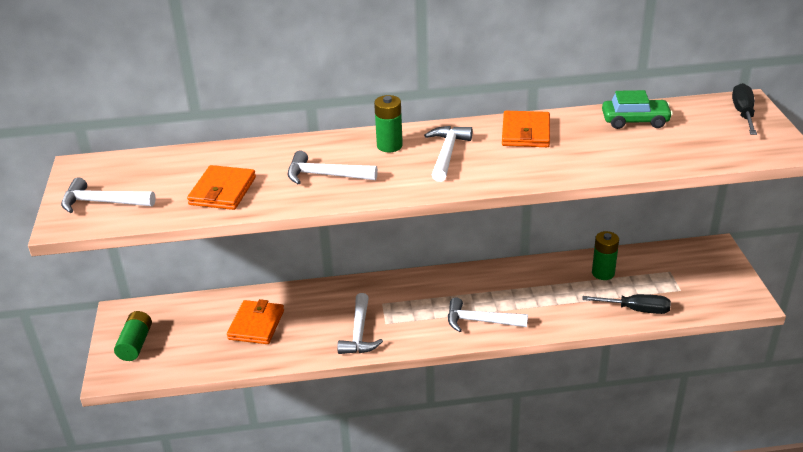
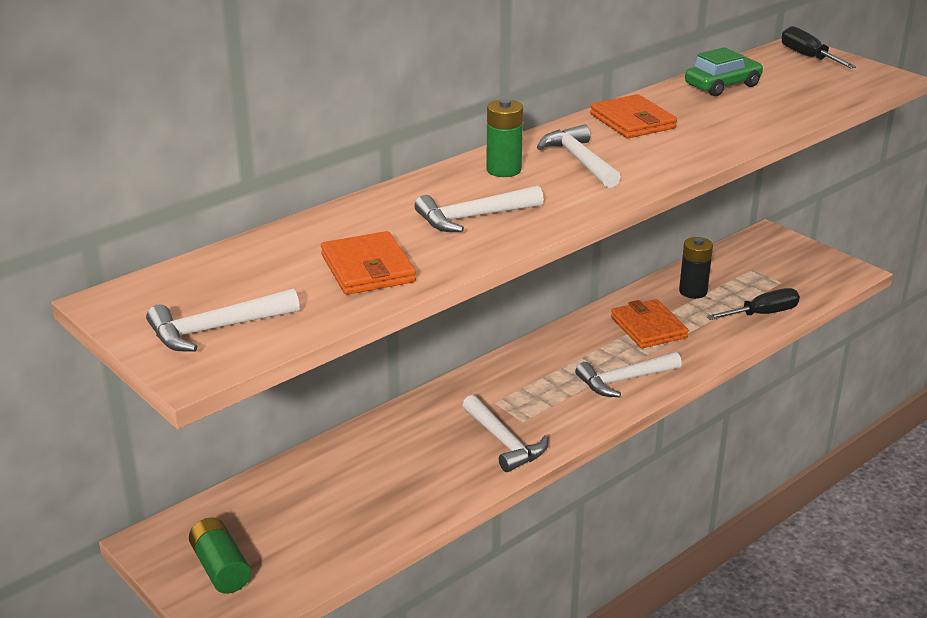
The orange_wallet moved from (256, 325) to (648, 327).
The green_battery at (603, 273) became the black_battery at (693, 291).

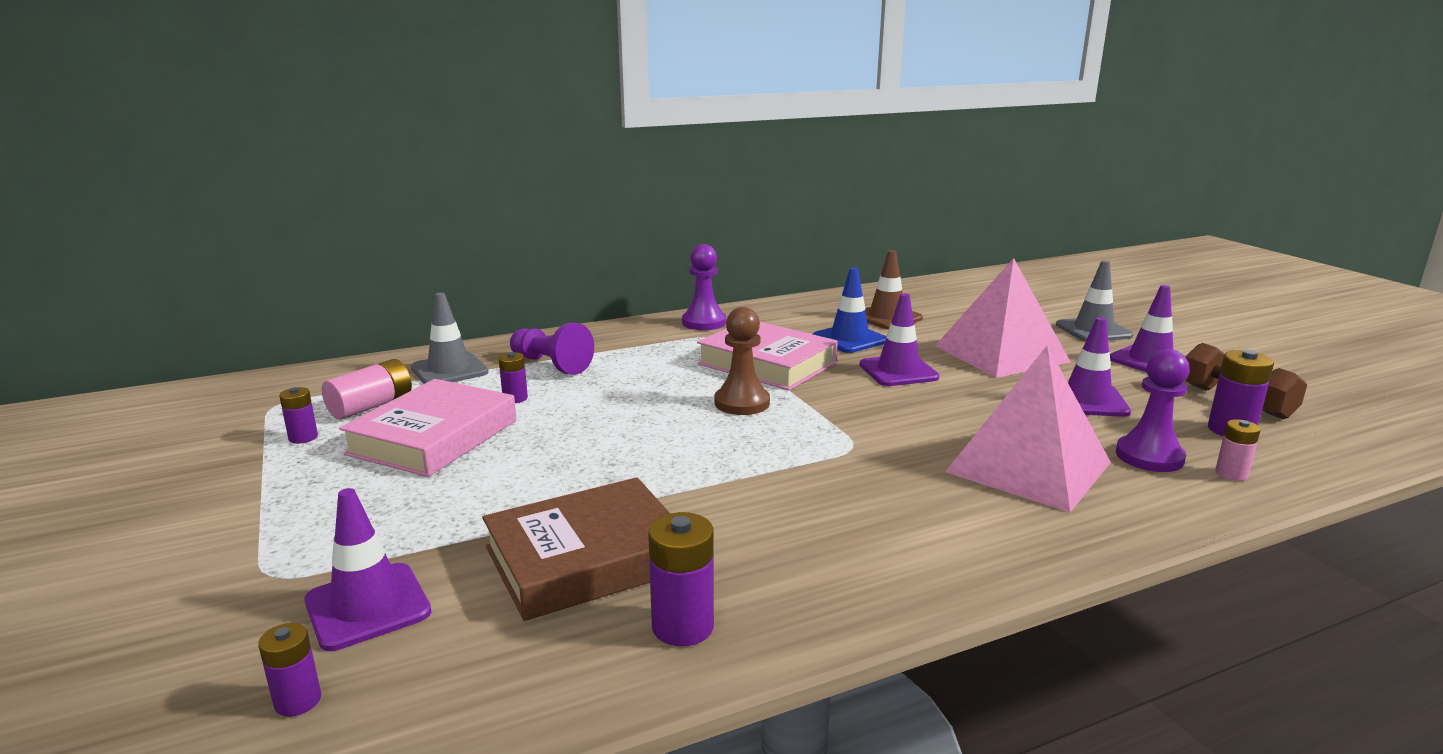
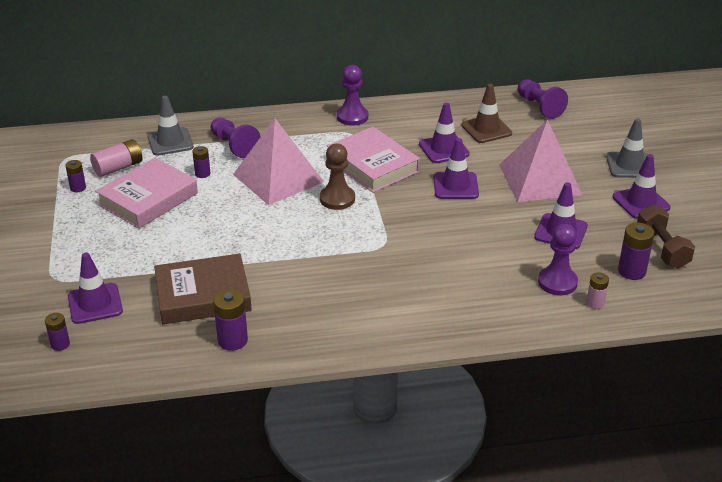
The purple_pawn at (539, 107) appeared.
The pink_pyramid moved from (1029, 467) to (278, 178).
The blue_traffic_cone at (849, 339) became the purple_traffic_cone at (443, 149).

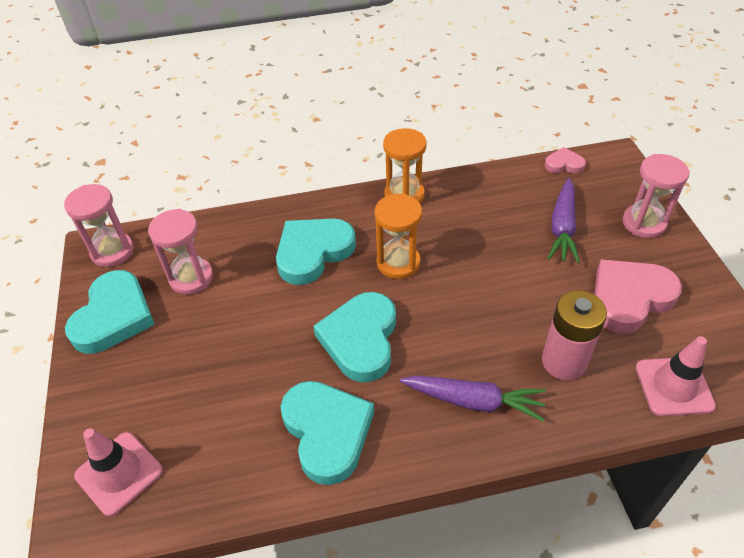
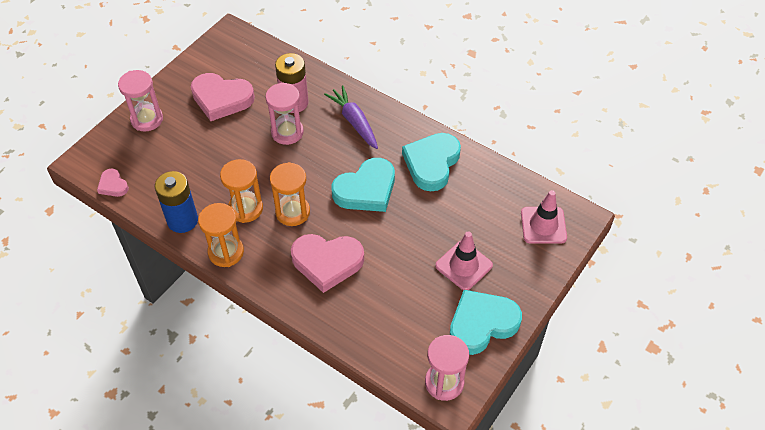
The purple_carrot at (562, 227) disappeared.
The blue_battery at (182, 220) appeared.
The orange_hourglass at (245, 209) appeared.
The pink_hourglass moved from (191, 278) to (287, 132).
The pink_traffic_cone moved from (674, 386) to (464, 265).
The turquoise_heart at (313, 252) became the pink_heart at (327, 262).

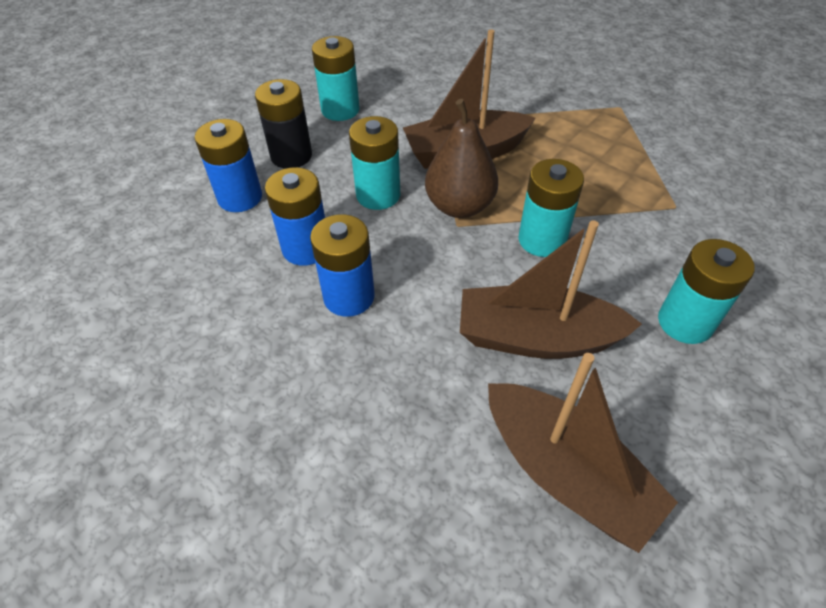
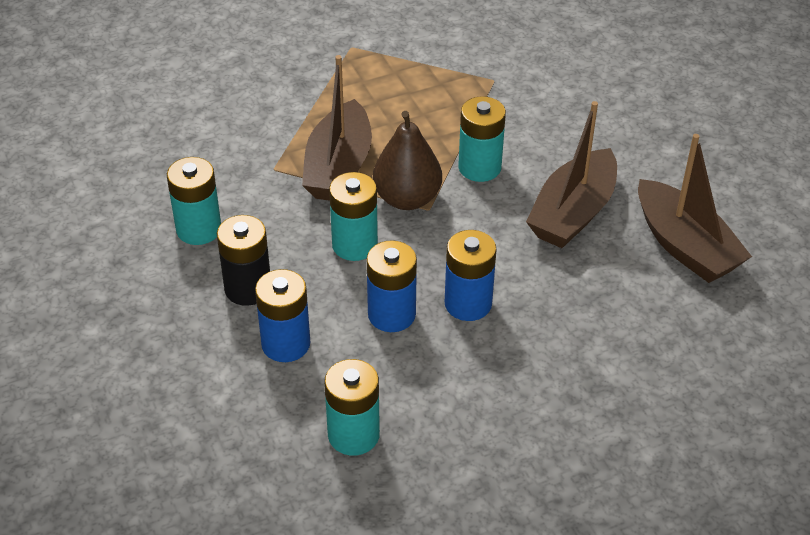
The turquoise_battery moved from (685, 322) to (353, 435).
The brown_boat at (565, 473) turned 75 degrees clockwise.

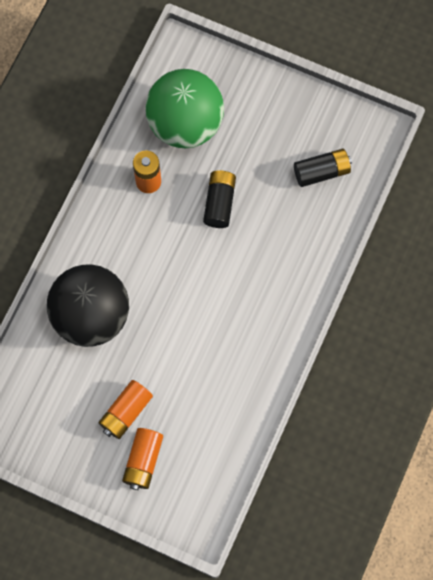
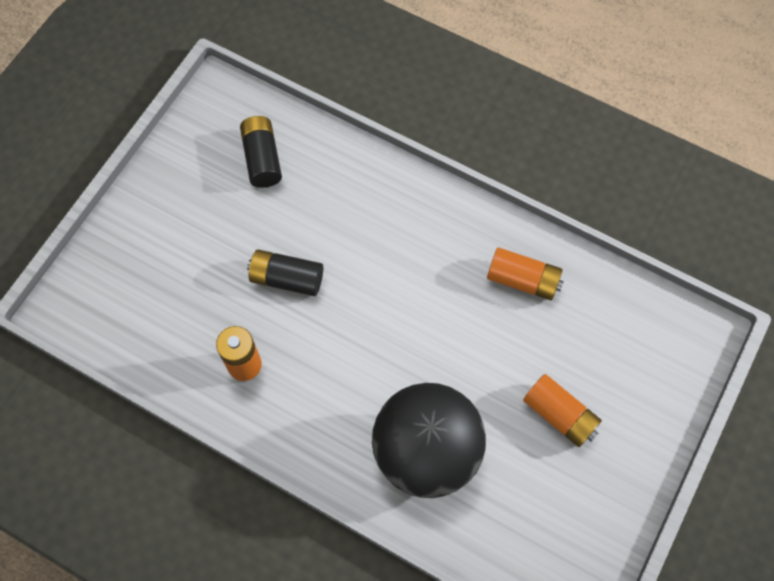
The green_ball at (185, 124) disappeared.
The orange_battery moved from (143, 461) to (523, 280).

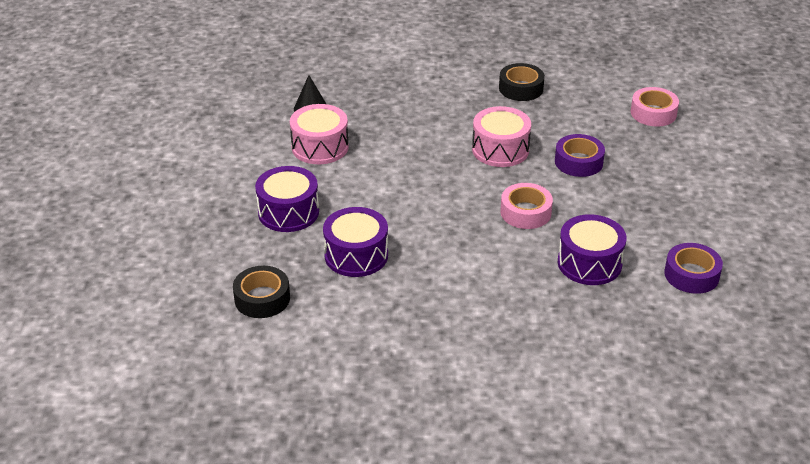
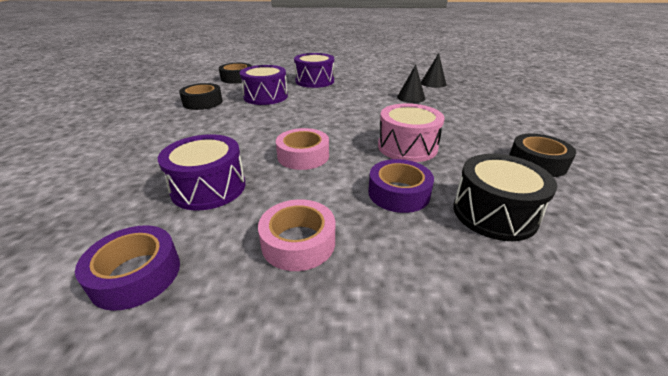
The pink_drum at (320, 147) disappeared.
The black_tape at (203, 102) appeared.
The black_cone at (411, 97) appeared.
The black_drum at (494, 213) appeared.
The pink_tape moved from (653, 113) to (298, 242).

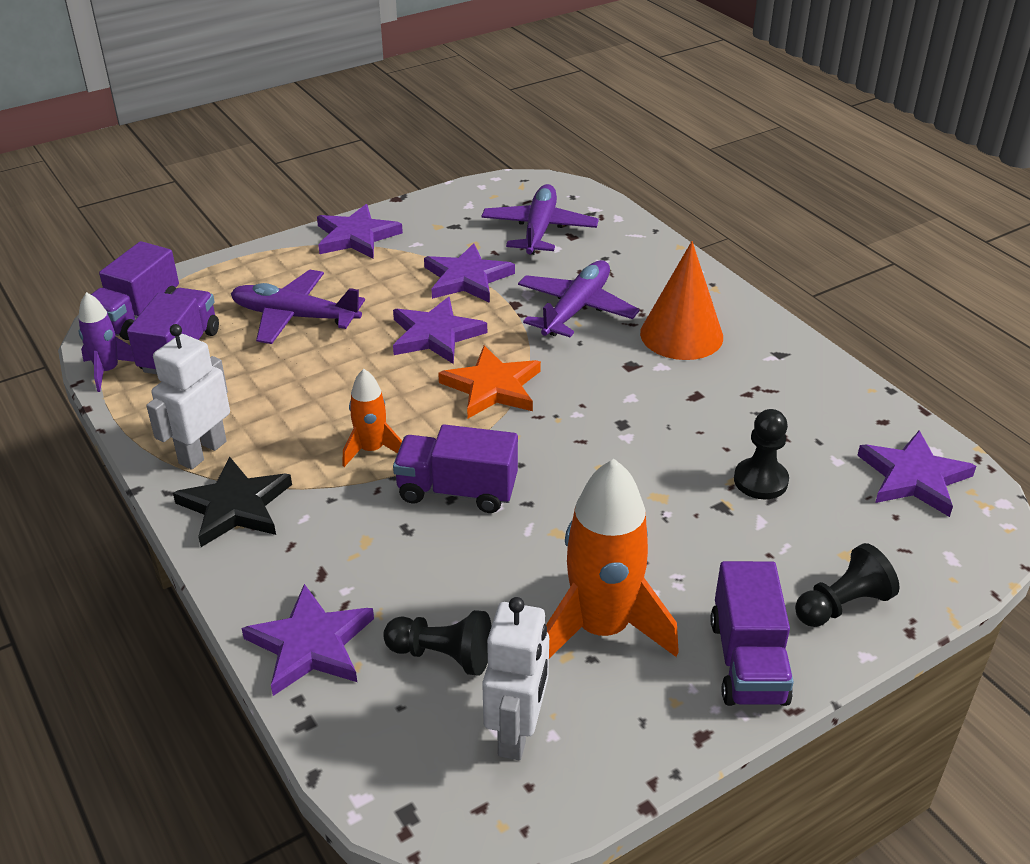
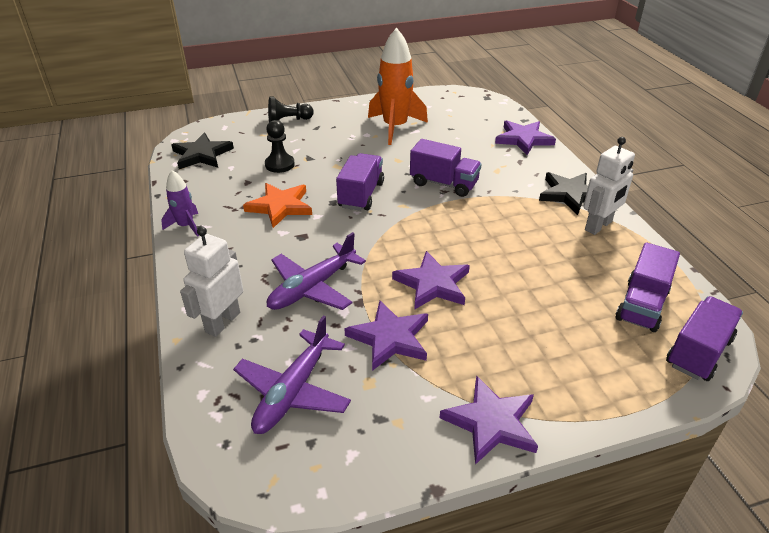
The purple_plane at (295, 317) disappeared.
The orange_rocket at (372, 450) disappeared.
The black_pawn at (442, 655) disappeared.
The orange_cone at (681, 335) disappeared.
The purple_rocket moved from (108, 371) to (186, 226).
The orange_star moved from (492, 387) to (280, 206).
The white_robot moved from (517, 732) to (222, 322).
The purple_truck moved from (748, 661) to (361, 195).
The purple_star at (914, 477) became the black_star at (202, 154).

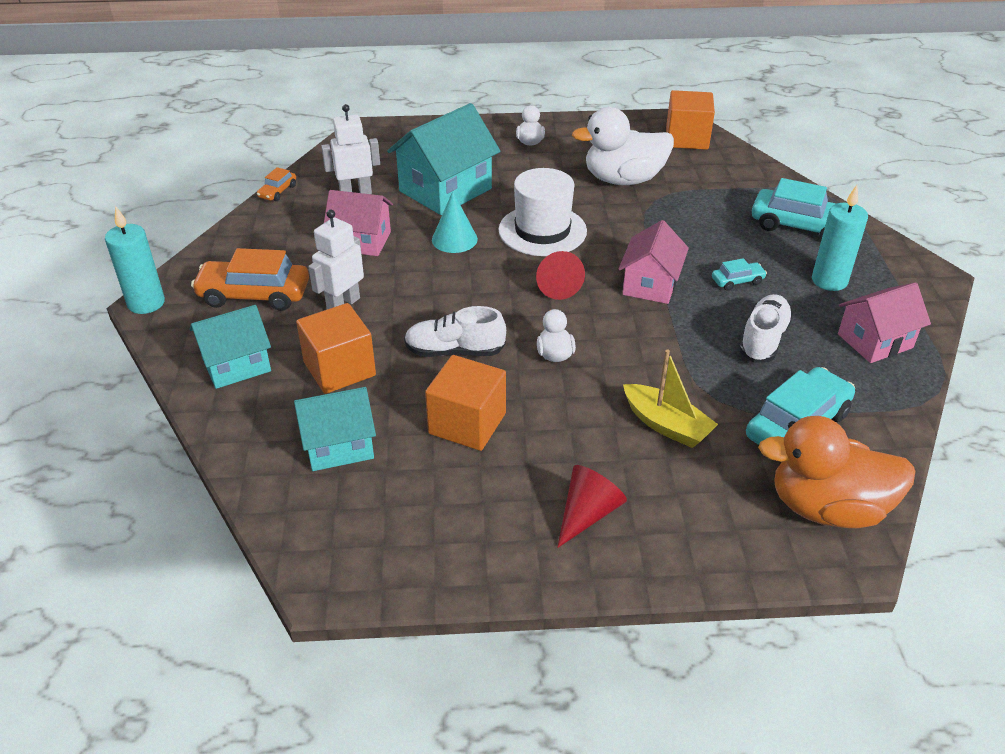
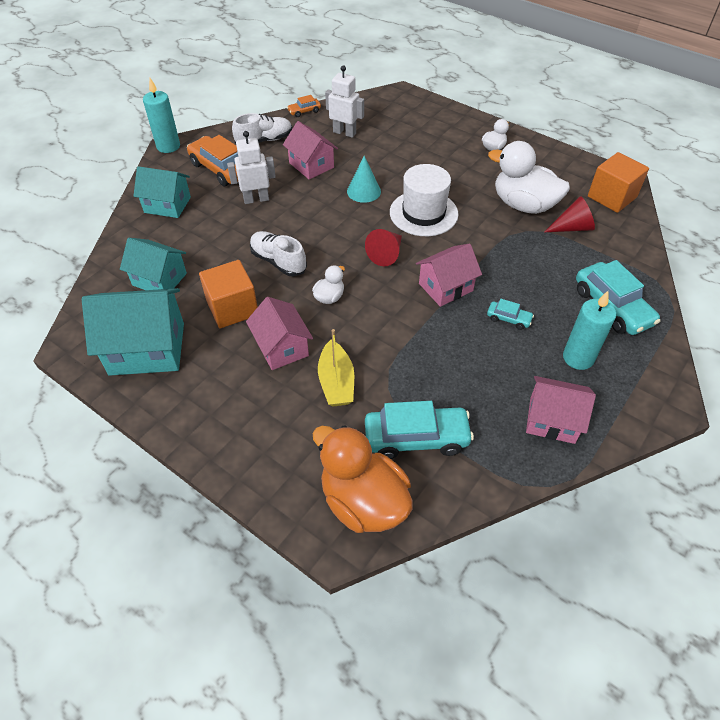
The orange_cube at (339, 369) disappeared.
The pink_house at (281, 347) appeared.
The turquoise_house moved from (445, 190) to (147, 349).
The red_cone moved from (587, 514) to (572, 227).
The white_shoe moved from (763, 340) to (264, 140).

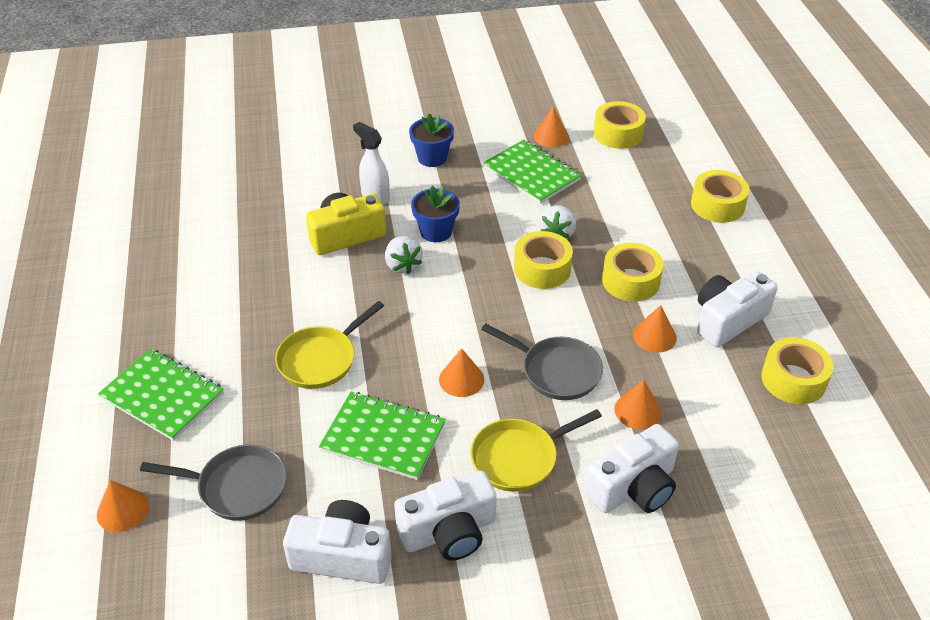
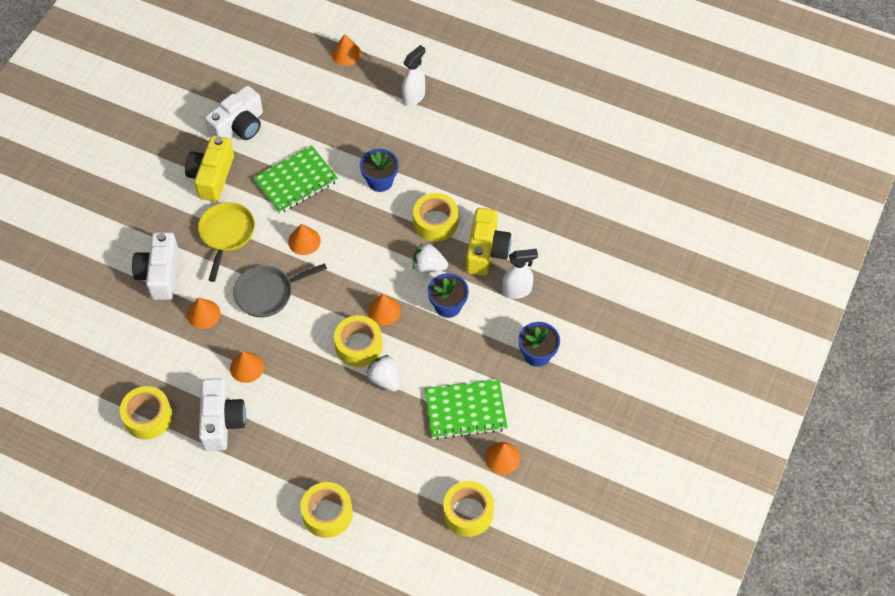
The grey_pan at (237, 487) disappeared.
The orange_cone at (384, 311) appeared.
The yellow_tape moved from (630, 281) to (435, 222).
The green_notebook at (162, 396) was replaced by the white_spray_bottle at (414, 97).
The yellow_pan at (321, 359) was replaced by the blue_flower_pot at (380, 181).
The white_camera at (449, 531) became the yellow_camera at (212, 176).

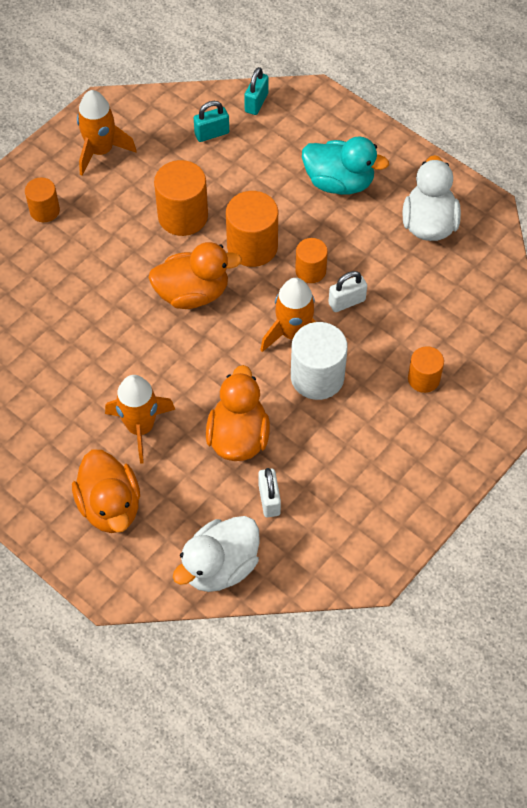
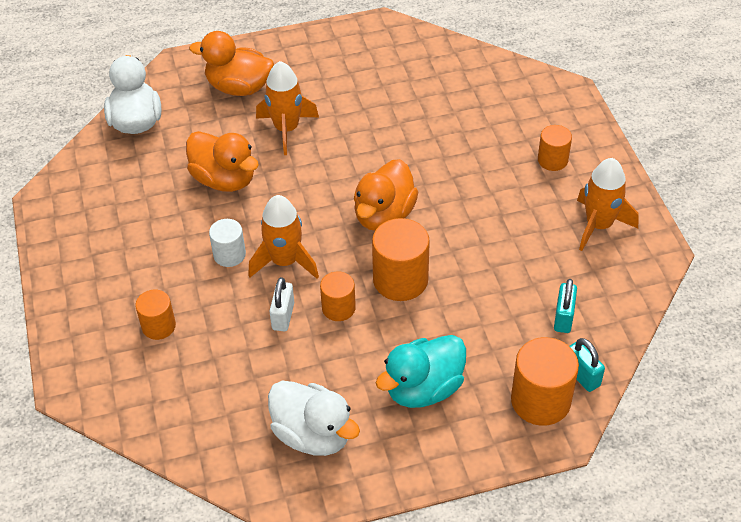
The white_padlock at (269, 500) disappeared.
The orange_cylinder moved from (183, 216) to (540, 401).
The white_cylinder at (317, 377) changed to 0.60 times the size.

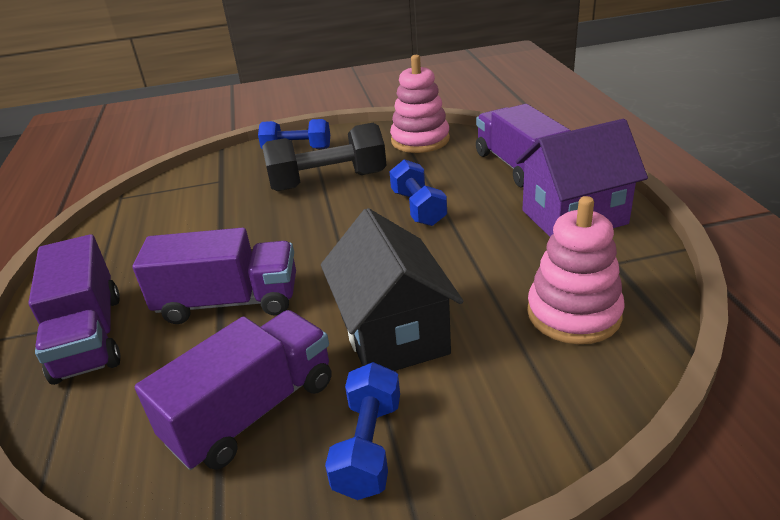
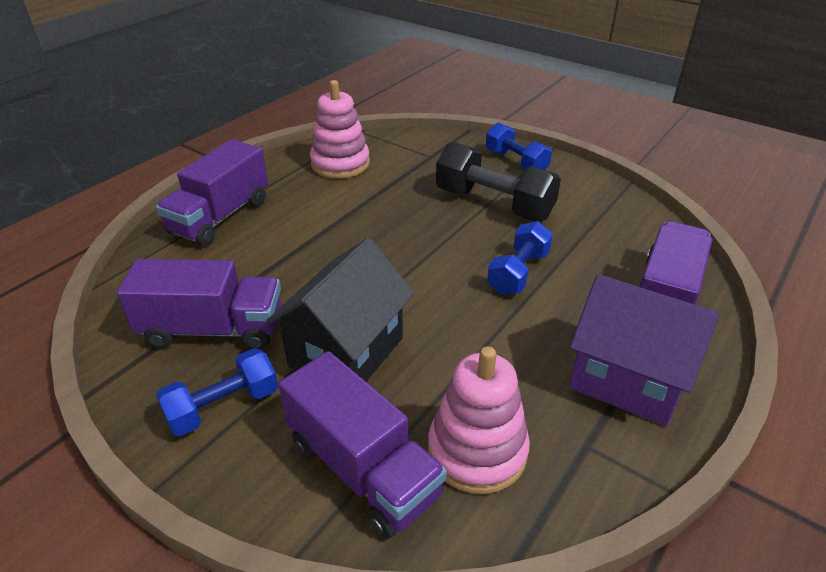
The purple_truck moved from (229, 302) to (363, 468).
The pink_stacking_toy moved from (420, 140) to (340, 164).

